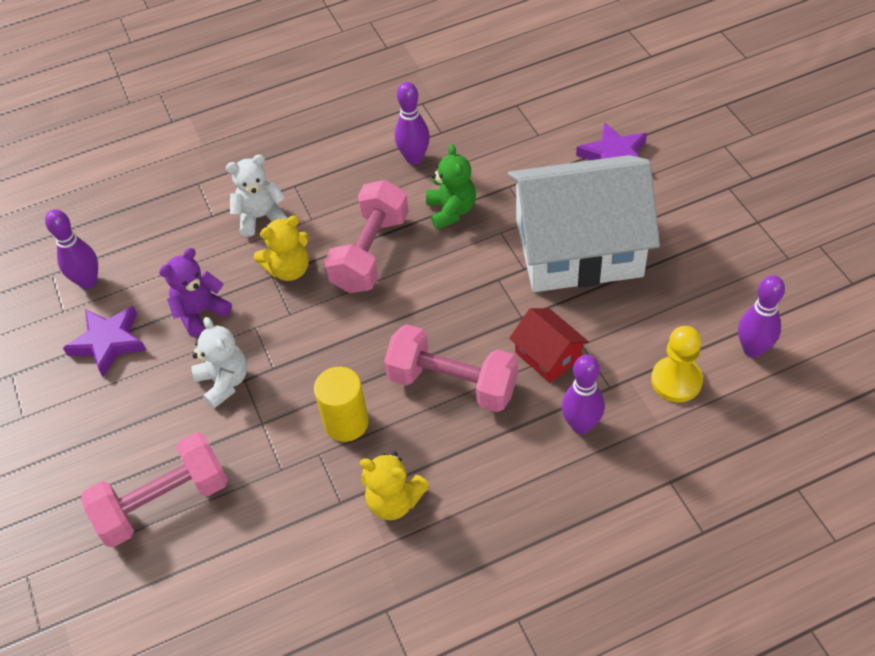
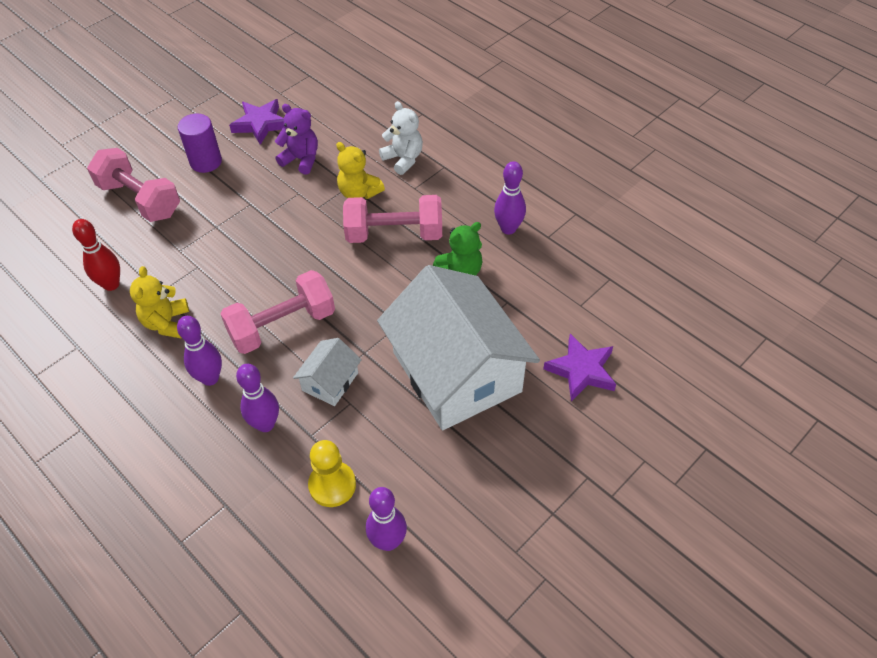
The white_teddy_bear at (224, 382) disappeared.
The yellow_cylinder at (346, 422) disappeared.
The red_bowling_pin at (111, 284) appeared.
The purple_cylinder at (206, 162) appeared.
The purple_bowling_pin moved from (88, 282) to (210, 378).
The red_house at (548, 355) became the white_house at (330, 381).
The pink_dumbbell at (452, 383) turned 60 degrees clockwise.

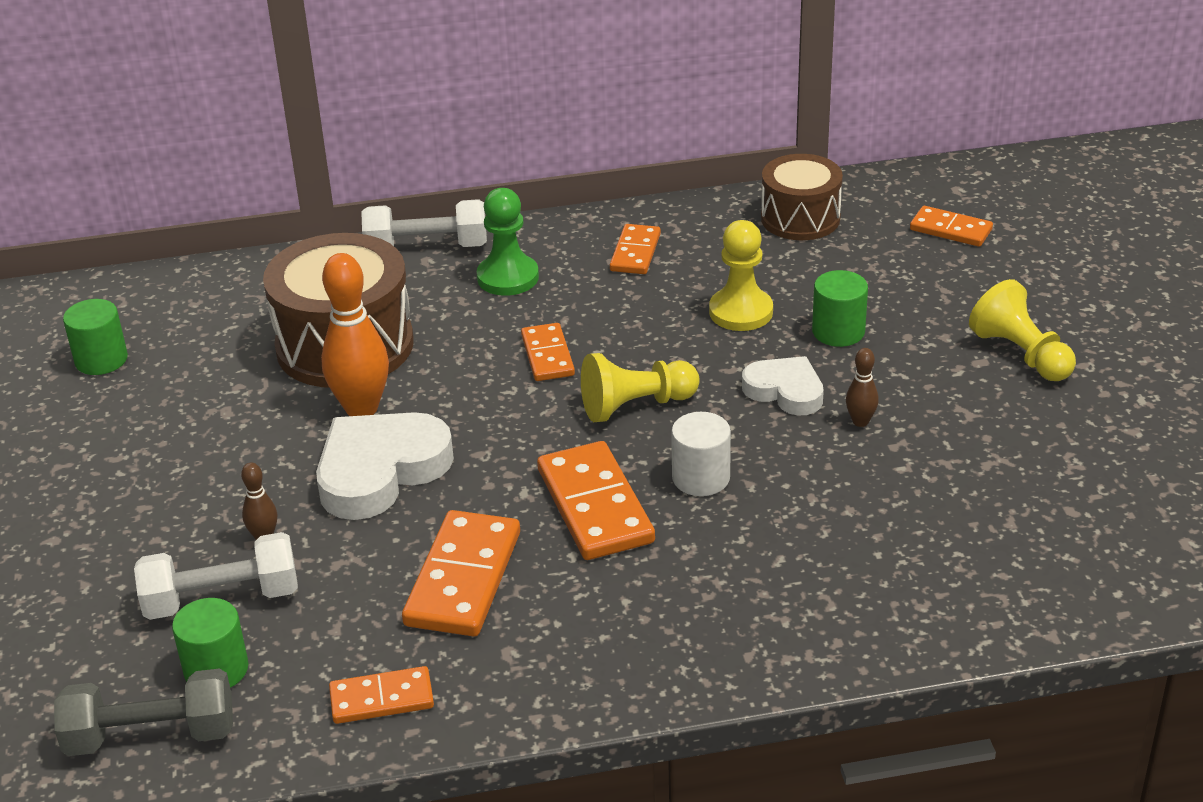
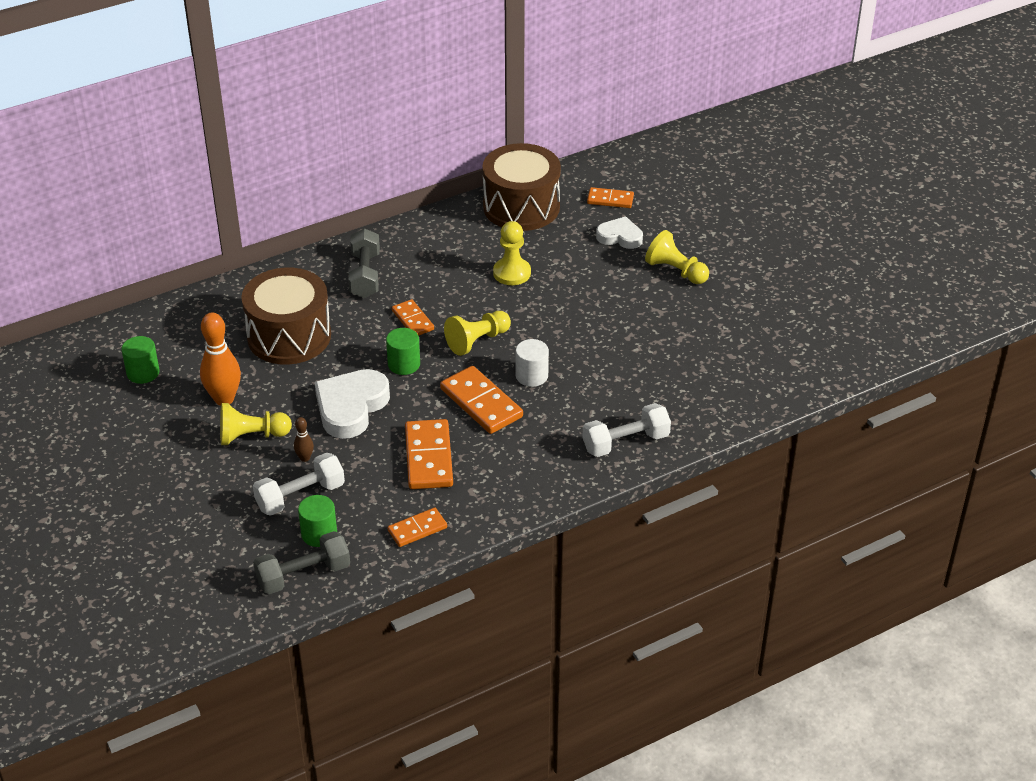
The orange_domino at (635, 252) disappeared.
The brown_bowling_pin at (860, 421) disappeared.
The yellow_pawn at (251, 436) appeared.
The orange_bowling_pin moved from (361, 408) to (224, 399).
The white_dumbbell moved from (427, 247) to (625, 442).
The white_heart moved from (785, 391) to (620, 237).
The green_cylinder moved from (838, 331) to (404, 364).
The green_pawn at (508, 277) was replaced by the grey_dumbbell at (365, 275).
The brown_drum at (800, 218) changed to 1.61 times the size.

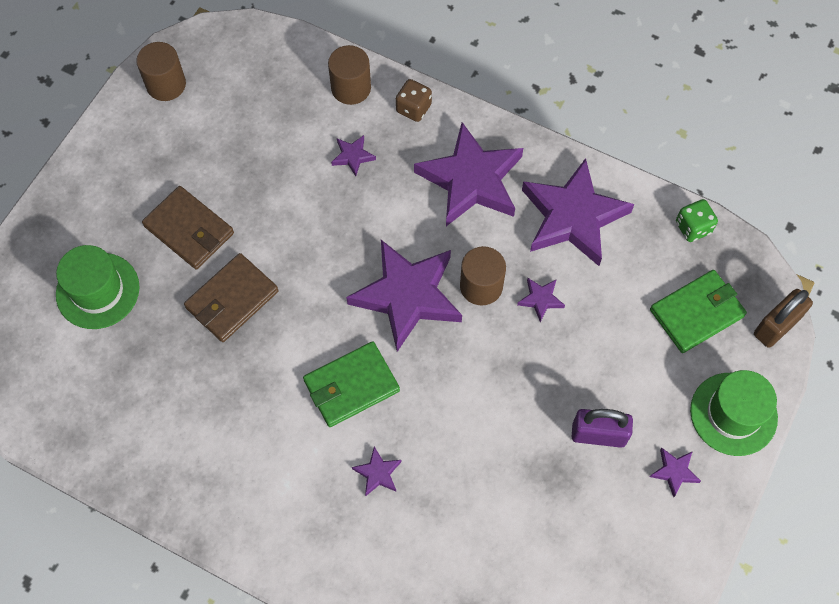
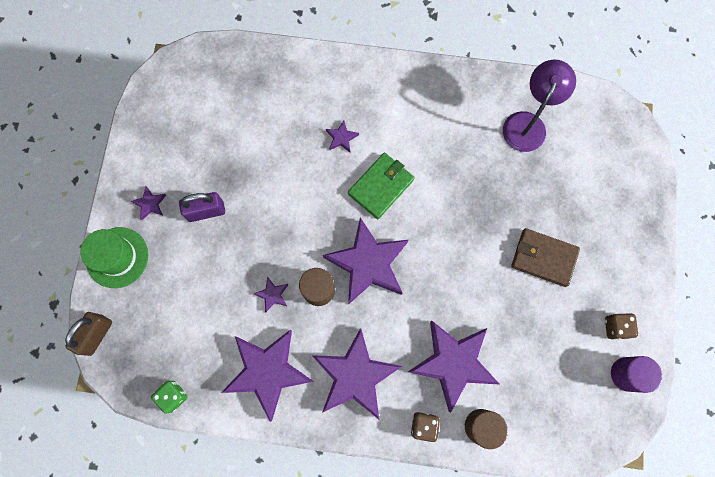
The green_hat at (98, 290) disappeared.
The brown_wallet at (232, 300) disappeared.
The green_wallet at (697, 313) disappeared.
The purple_lamp at (527, 123) appeared.
The brown_dice at (616, 327) appeared.
The brown_cylinder at (166, 84) became the purple_cylinder at (626, 374).
The purple_star at (353, 156) changed to 2.45 times the size.

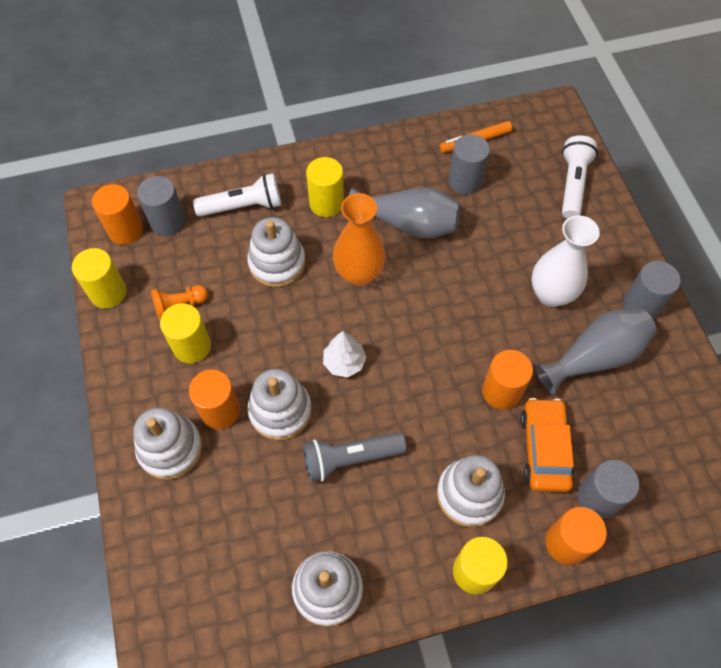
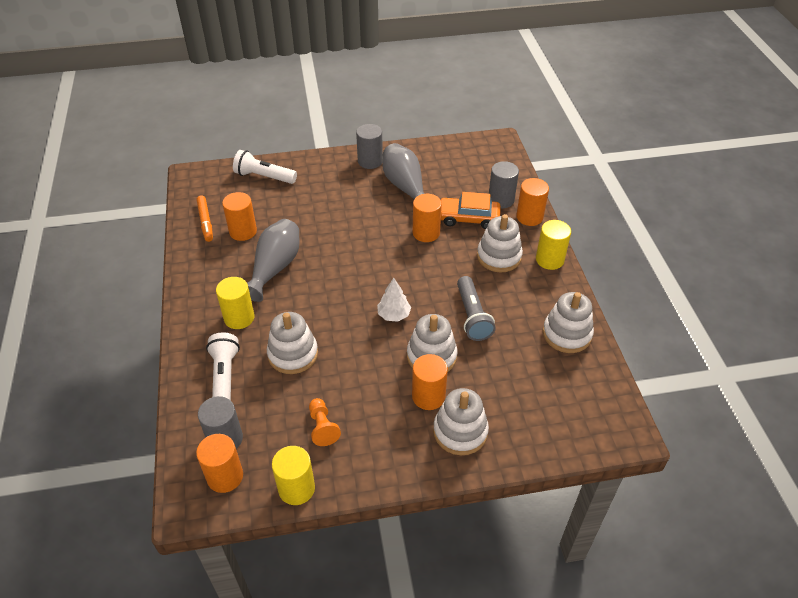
The yellow_cylinder at (192, 346) disappeared.
The orange_vase at (359, 273) disappeared.
The white_vase at (551, 294) disappeared.
The grey_cylinder at (465, 181) became the orange_cylinder at (243, 231).

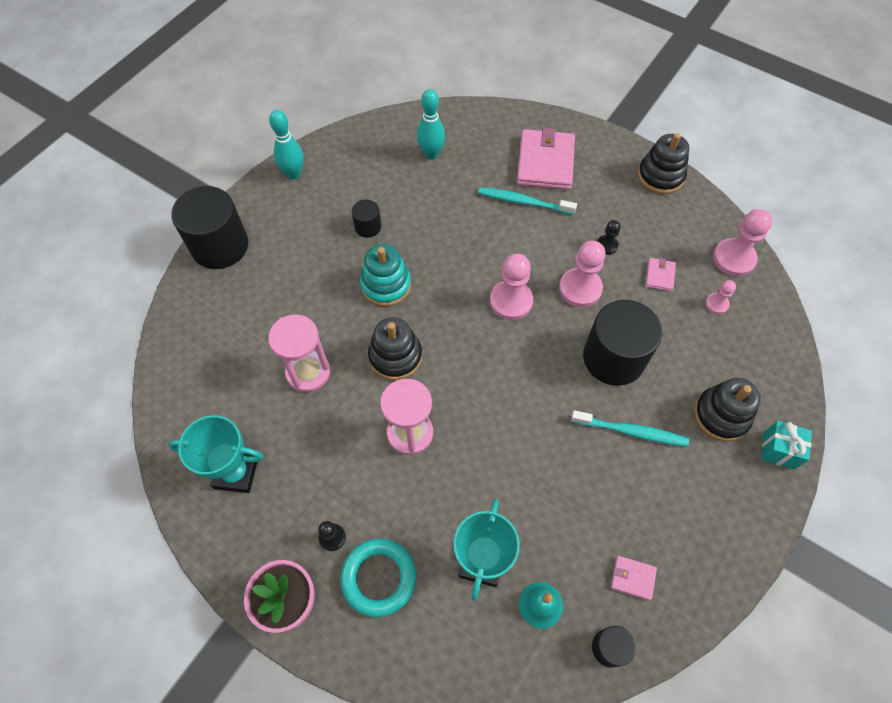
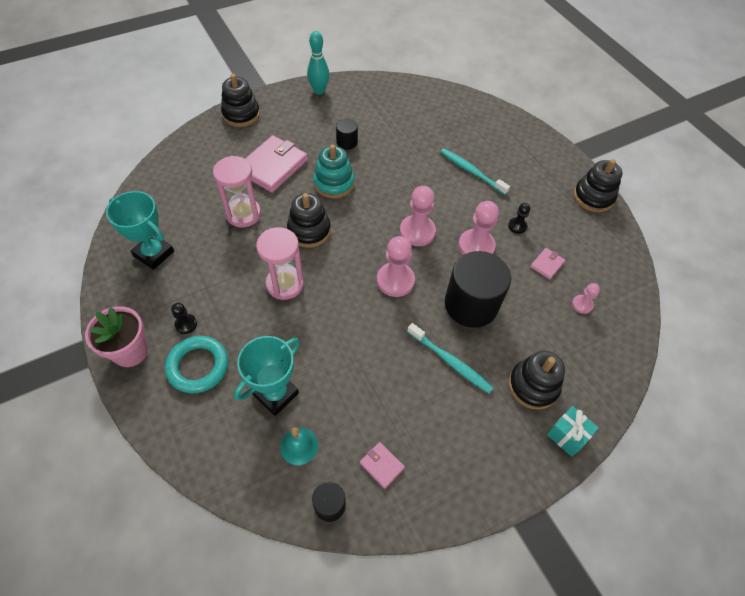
The turquoise_bowling_pin at (431, 154) disappeared.
The pink_wallet moved from (545, 162) to (273, 166).
The pink_pawn moved from (733, 258) to (395, 280).
The black_cylinder at (220, 246) was replaced by the black_stacking_toy at (241, 114).

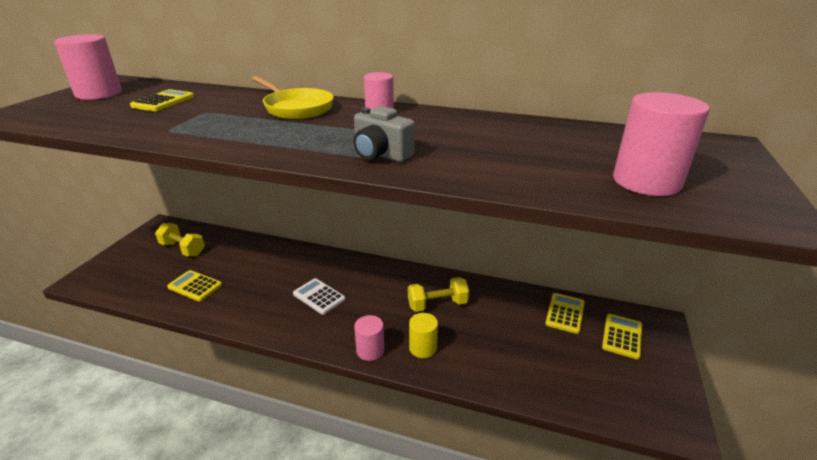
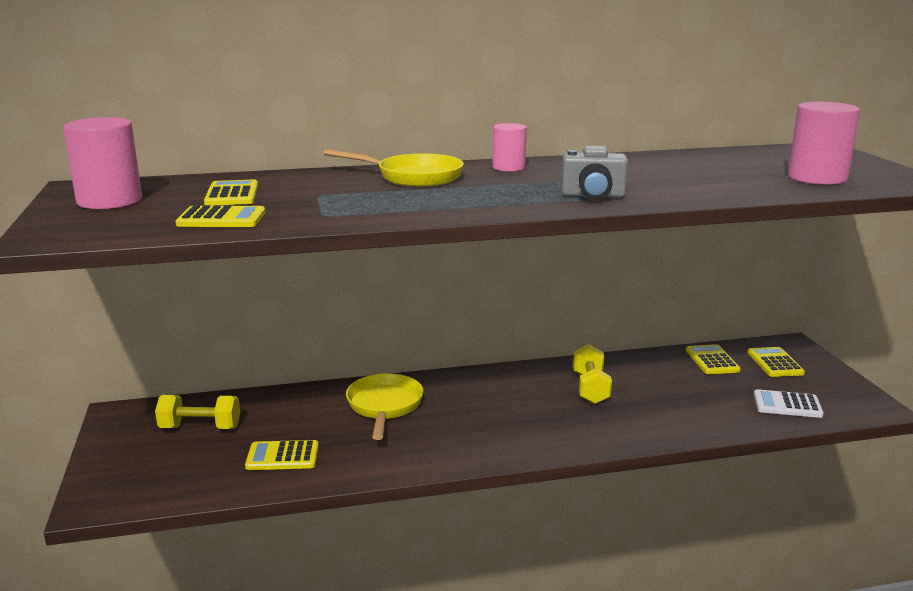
The pink_cylinder at (370, 350) disappeared.
The yellow_cylinder at (422, 348) disappeared.
The yellow_calculator at (221, 219) appeared.
The yellow_pan at (384, 406) appeared.
The white_calculator moved from (319, 296) to (787, 405).
The yellow_dumbbell at (437, 304) turned 45 degrees counterclockwise.

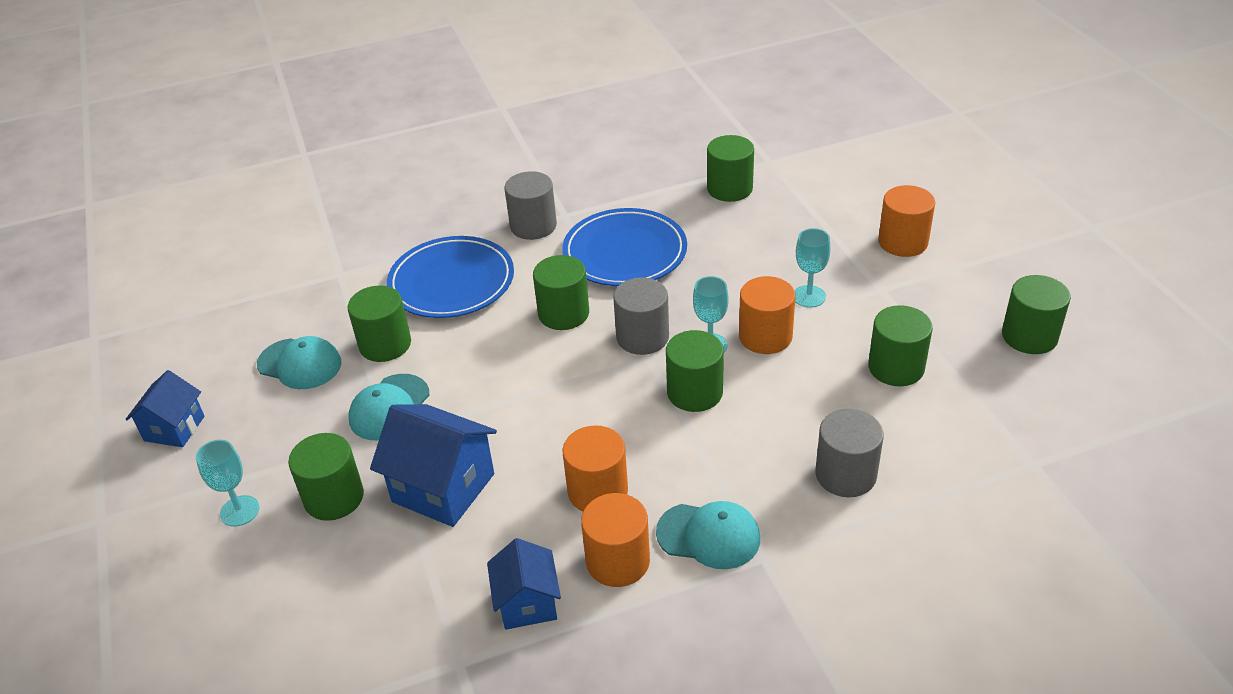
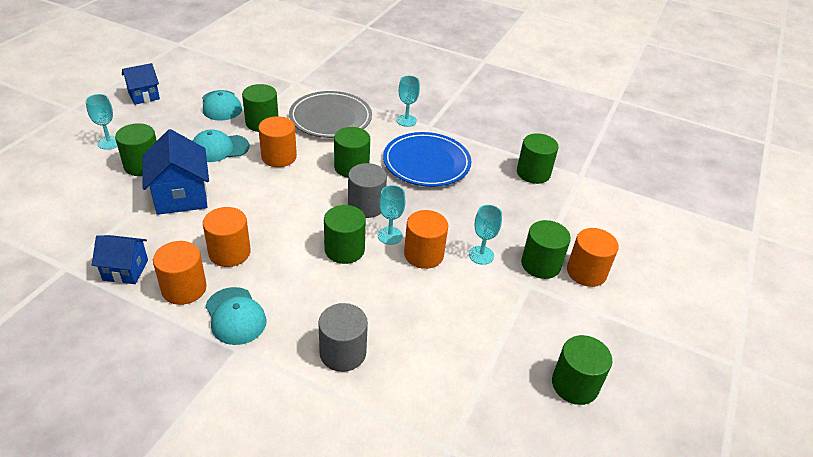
The orange_cylinder at (279, 157) appeared.
The green_cylinder moved from (896, 367) to (540, 264).
The grey_cylinder at (533, 226) was replaced by the turquoise_goblet at (406, 120).
The blue_plate at (451, 282) became the grey_plate at (330, 118).
The blue_house at (527, 603) turned 60 degrees clockwise.

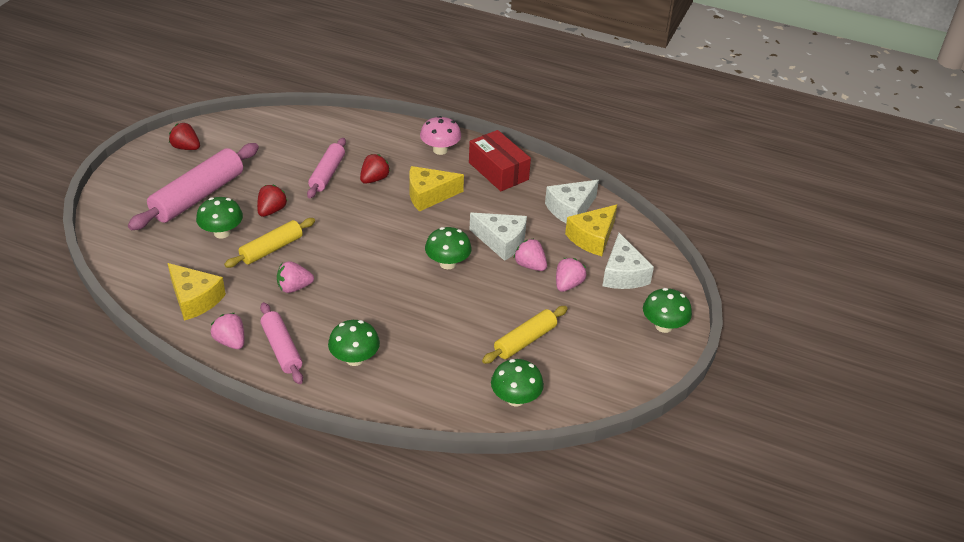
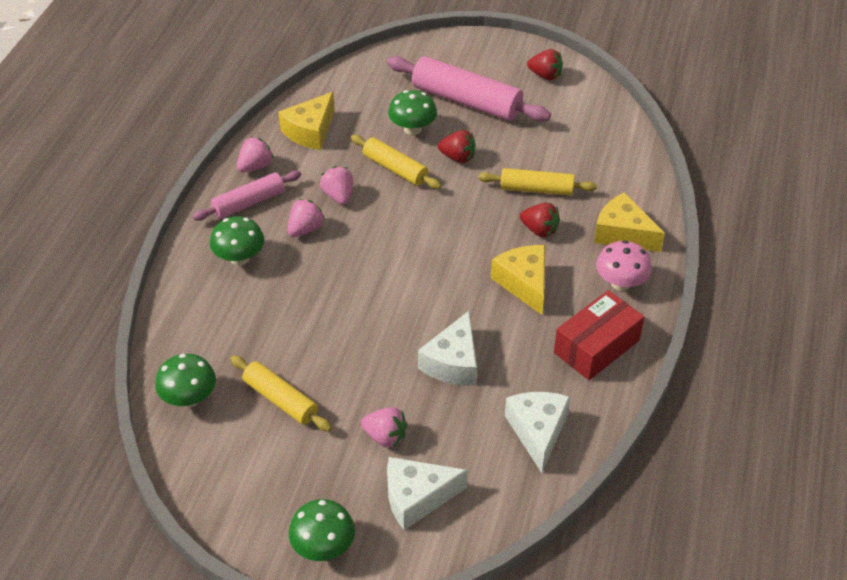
The green_mushroom at (447, 263) disappeared.
The pink_strawberry moved from (530, 265) to (305, 229).
The yellow_cheese moved from (592, 238) to (622, 234).
The pink_rolling_pin at (327, 174) became the yellow_rolling_pin at (536, 189).
The red_strawberry at (186, 147) turned 90 degrees clockwise.
The white_cheese at (570, 209) turned 45 degrees clockwise.

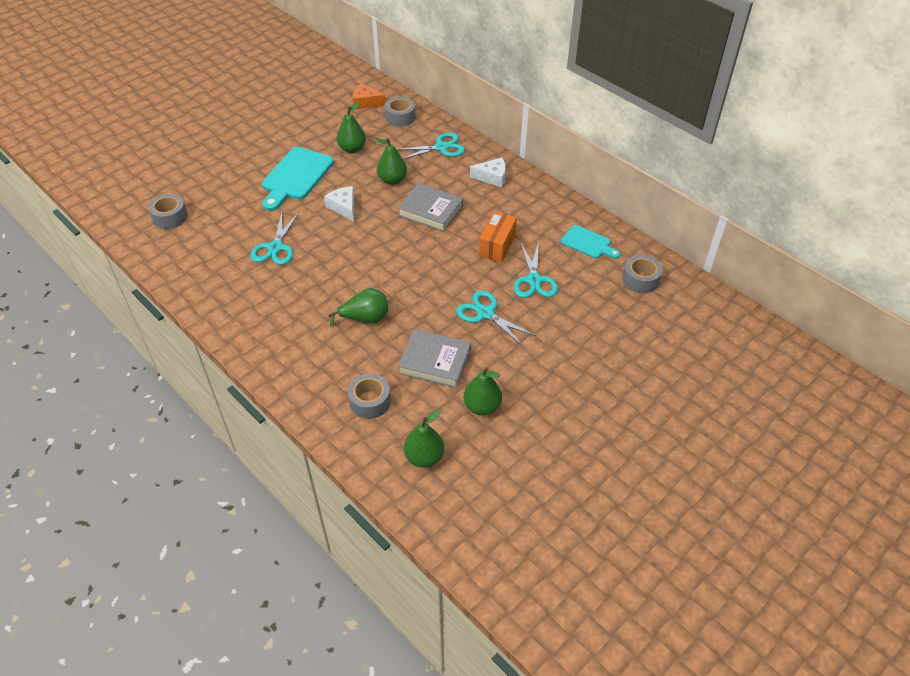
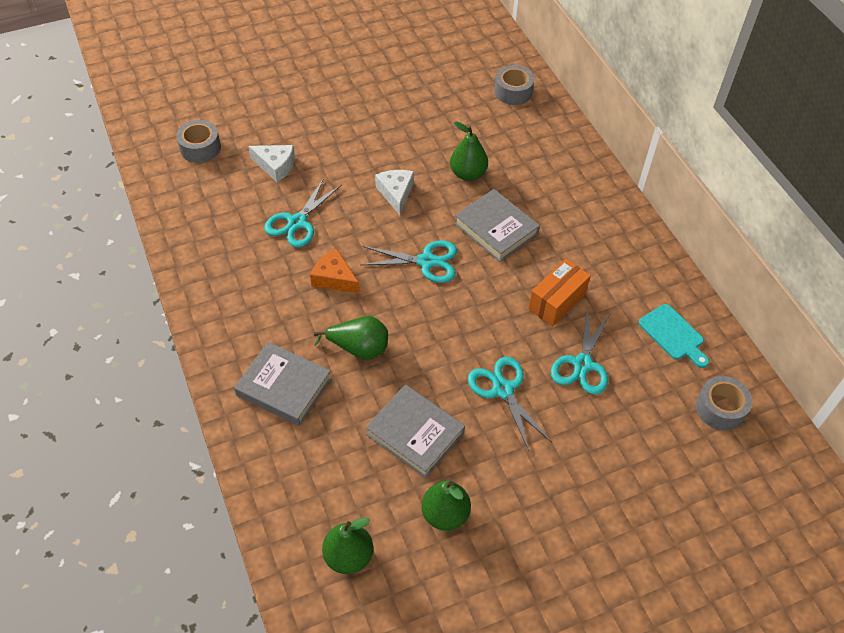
The turquoise_cutting_board at (295, 177) disappeared.
The green_pear at (352, 149) disappeared.
The grey_tape at (370, 401) disappeared.
The grey_book at (284, 387) appeared.
The orange_cheese moved from (366, 102) to (334, 278).
The turquoise_scissors moved from (441, 147) to (427, 262).
The white_cheese moved from (492, 177) to (275, 166).

